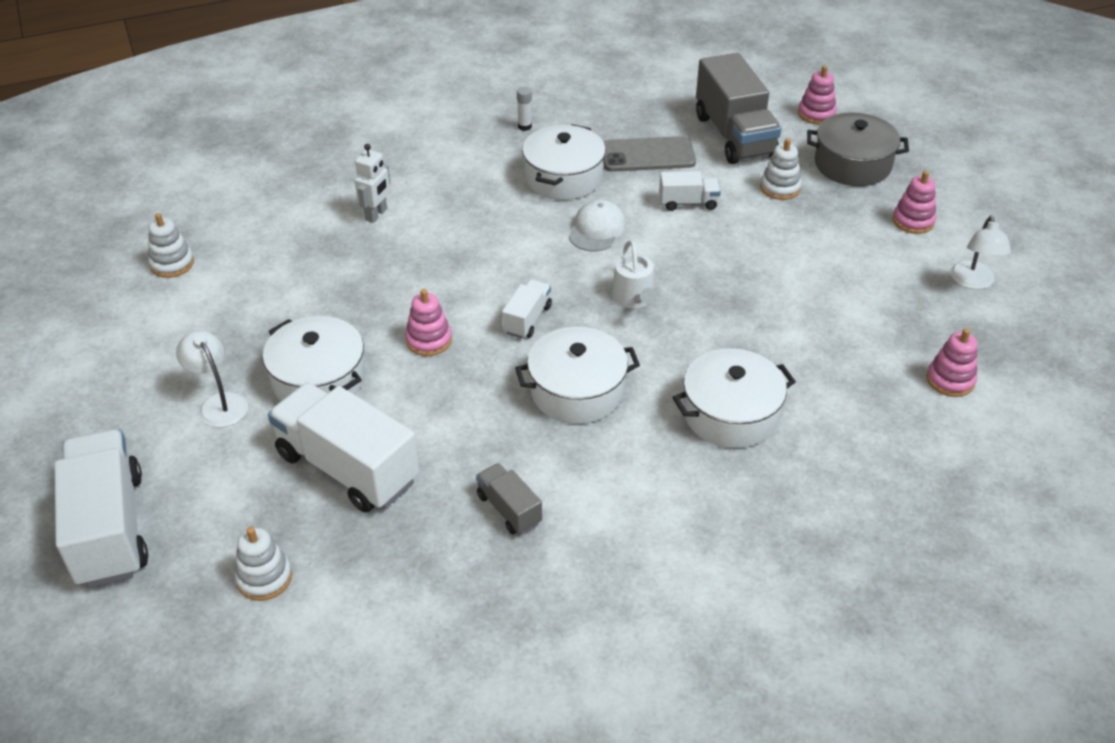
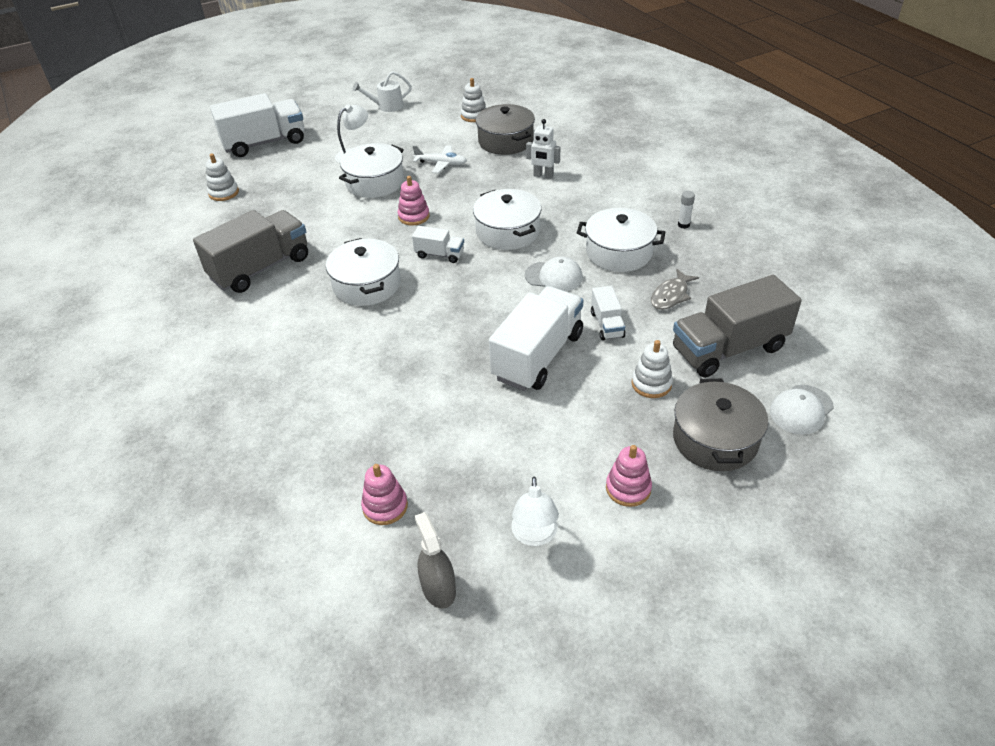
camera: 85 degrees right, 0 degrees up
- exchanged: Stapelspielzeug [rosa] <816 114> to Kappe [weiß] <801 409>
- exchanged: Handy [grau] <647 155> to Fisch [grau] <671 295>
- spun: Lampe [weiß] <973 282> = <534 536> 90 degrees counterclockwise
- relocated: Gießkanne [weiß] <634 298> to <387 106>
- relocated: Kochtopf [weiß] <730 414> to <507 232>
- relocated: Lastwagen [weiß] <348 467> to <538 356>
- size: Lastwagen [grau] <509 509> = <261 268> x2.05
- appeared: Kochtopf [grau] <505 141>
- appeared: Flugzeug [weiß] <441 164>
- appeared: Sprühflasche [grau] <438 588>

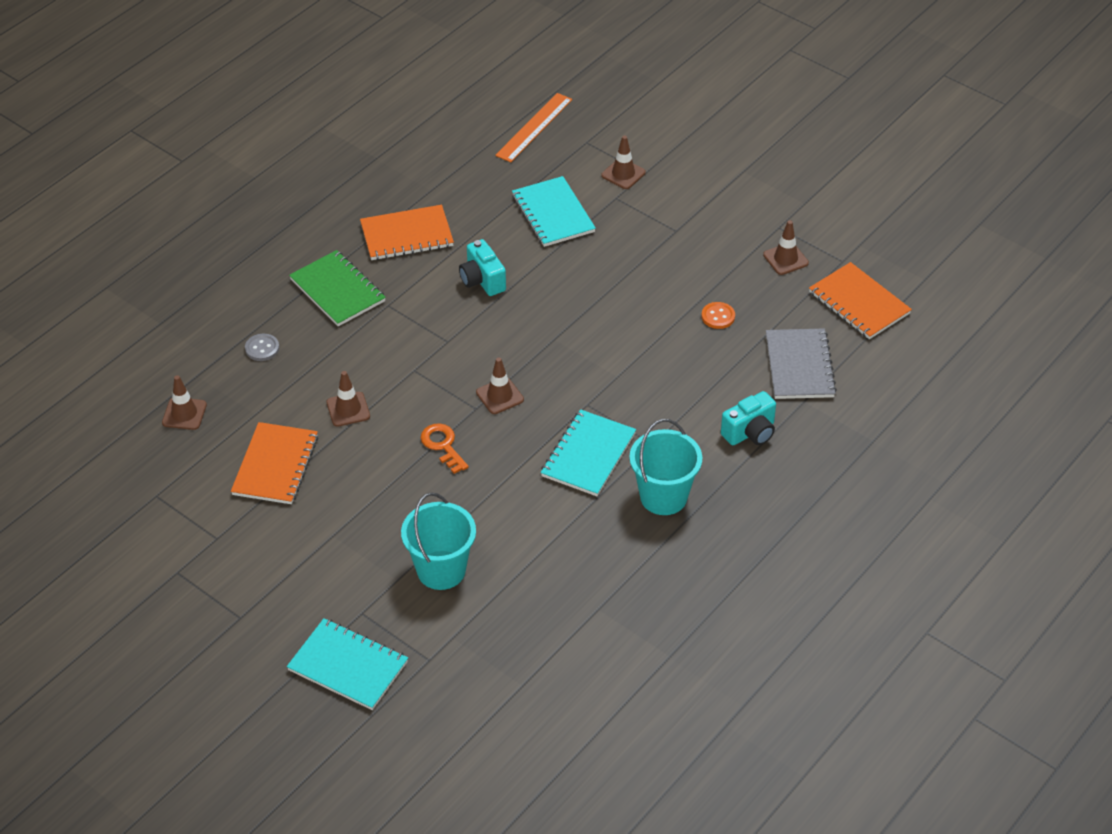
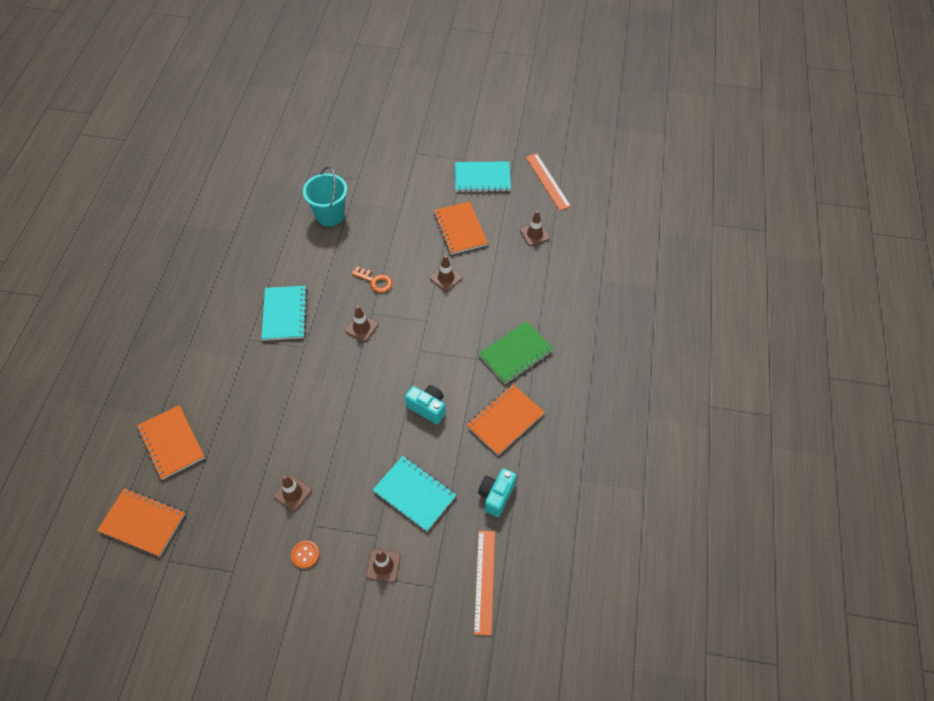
camera: 150 degrees right, 10 degrees up
- relocated: Leitkegel [braun] <785 259> to <292 493>
- spun: Notizbuch [grün] <338 290> = <516 354> 60 degrees counterclockwise
- relocated: Knopf [orange] <718 316> to <305 555>
- colour: Notizbuch [grau] <799 366> to Notizbuch [orange] <171 443>
- missing: Knopf [grau] <262 348>
- relocated: Kamera [türkis] <750 432> to <496 495>
- missing: Eimer [türkis] <663 496>
- relocated: Notizbuch [türkis] <348 666> to <482 178>
- appeared: Lineal [orange] <547 181>

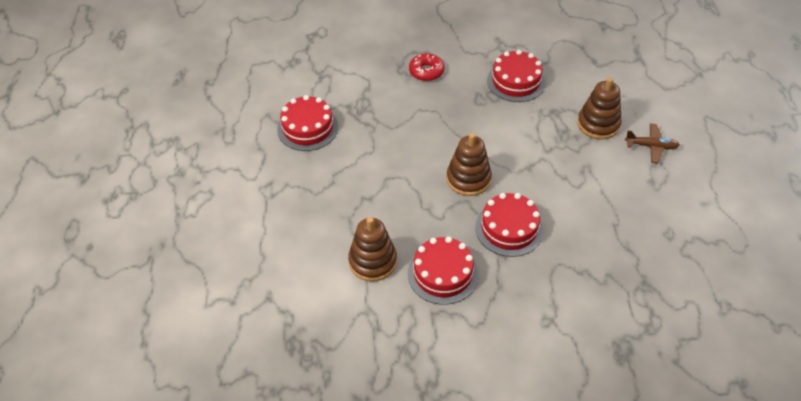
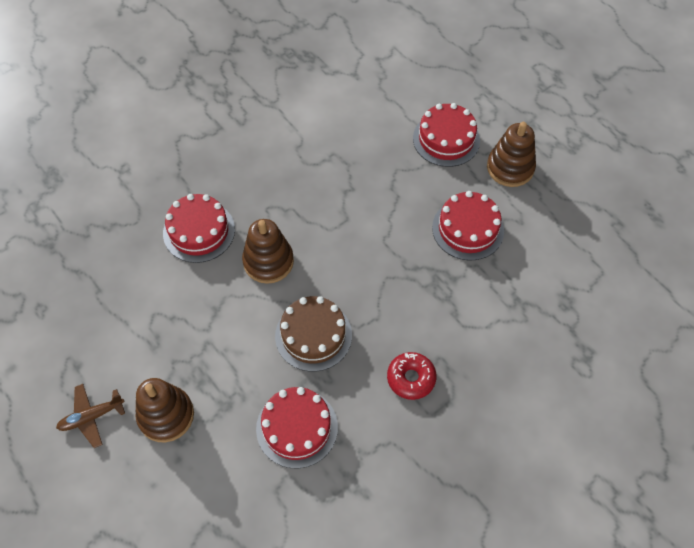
camera: 145 degrees right, 10 degrees up
- relocated: Stapelspielzeug [braun] <372 261> to <510 168>
- relocated: Kuchen [rot] <443 274> to <446 139>
- appeared: Kuchen [braun] <313 335>

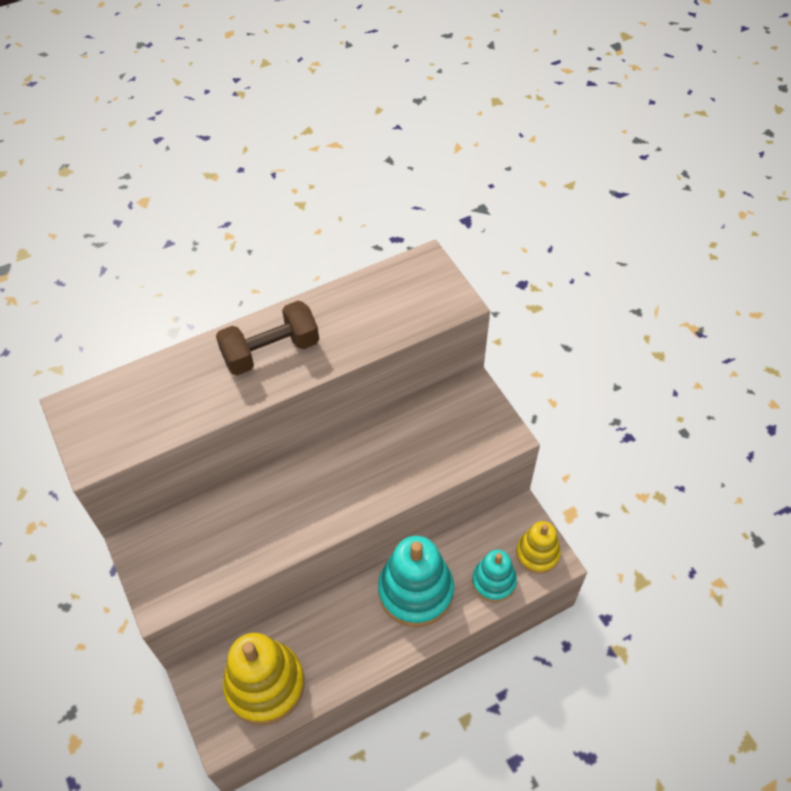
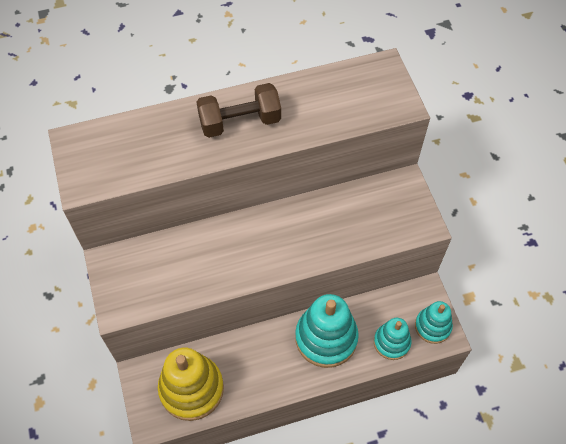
camera: 10 degrees right, 5 degrees up
- colour: Stapelspielzeug [gelb] <537 553> to Stapelspielzeug [türkis] <432 326>

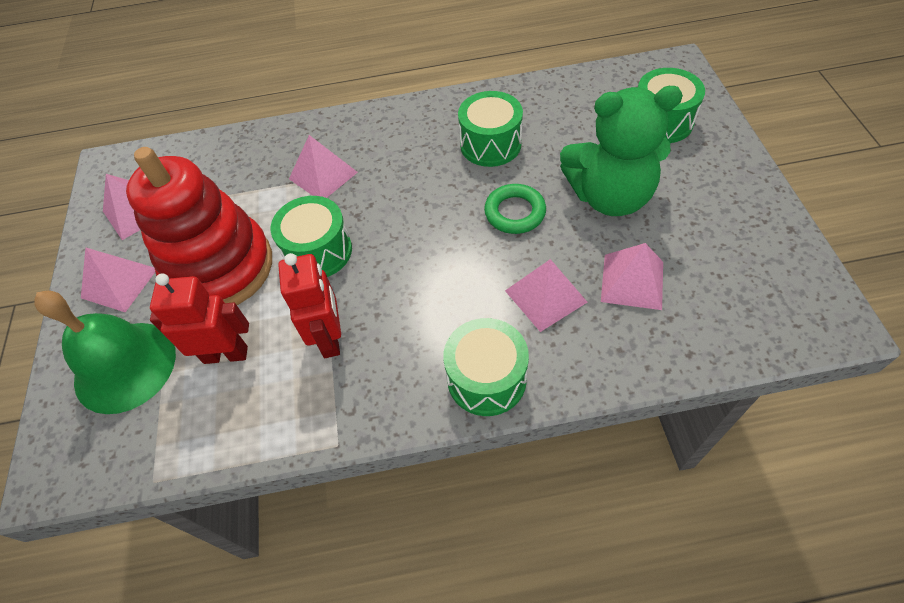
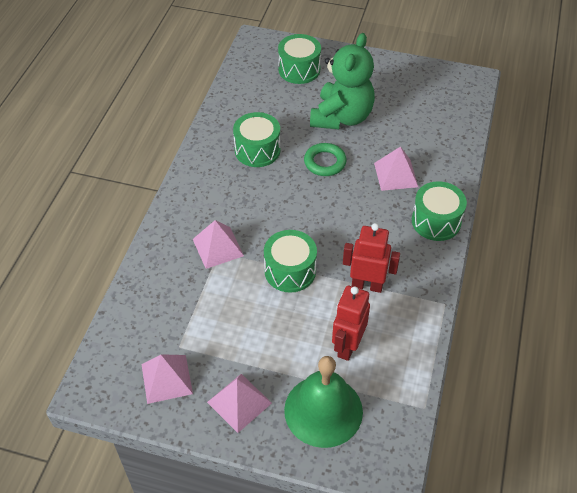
camera: 70 degrees left, 5 degrees down
- missing: Stapelspielzeug [rot] <220 268>
- missing: Pyramide [rosa] <632 281>

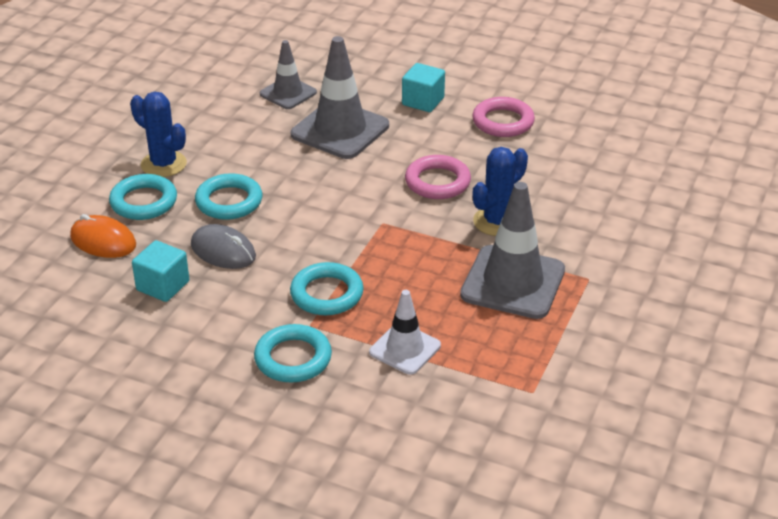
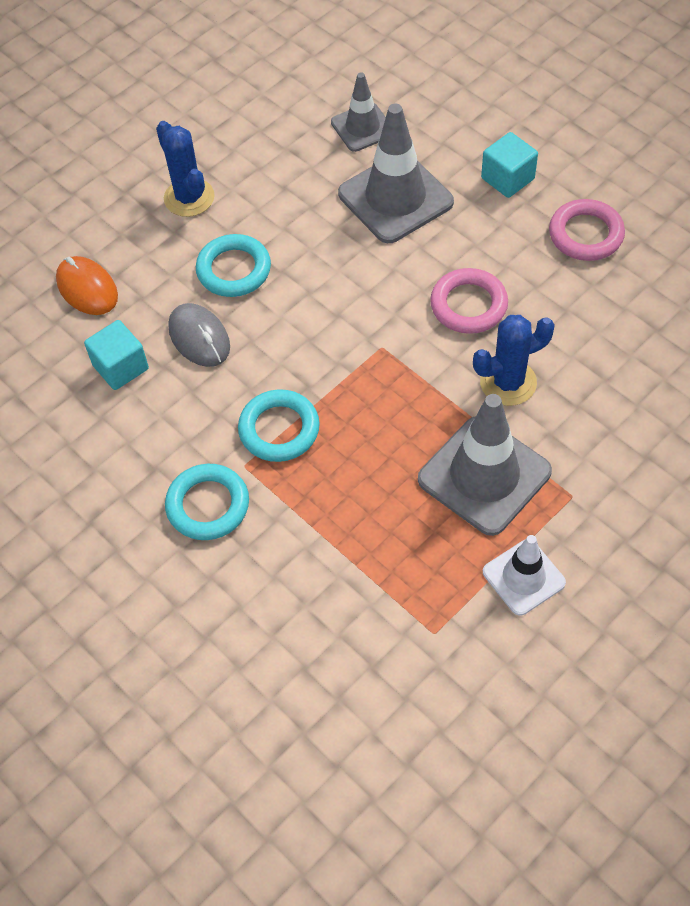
camera: 25 degrees right, 20 degrees up
- missing: Ring [türkis] <144 202>
- relocated: Leitkegel [weiß] <405 349> to <523 577>

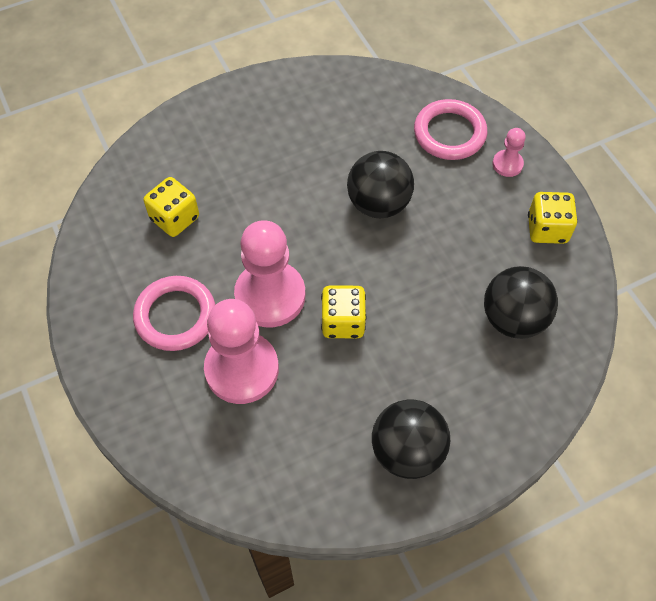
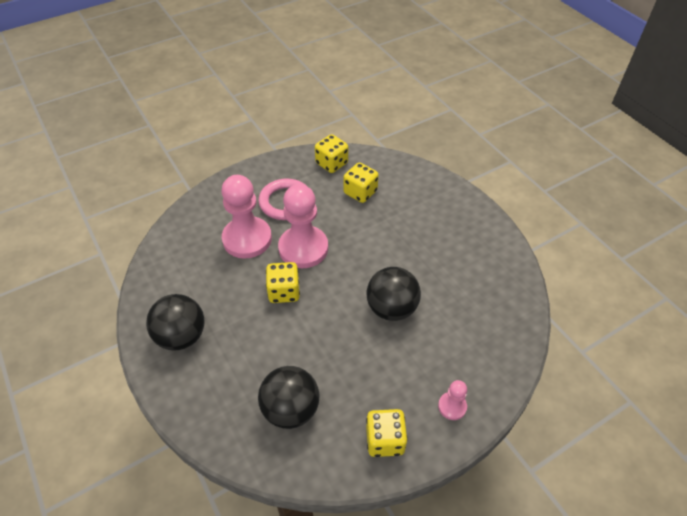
camera: 85 degrees right, 10 degrees down
- missing: Ring [rosa] <449 133>
- appeared: Spielwürfel [gelb] <331 163>

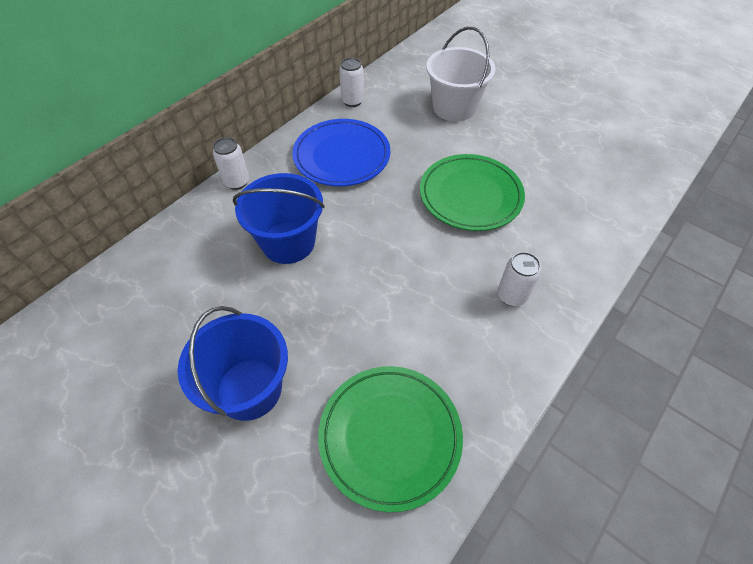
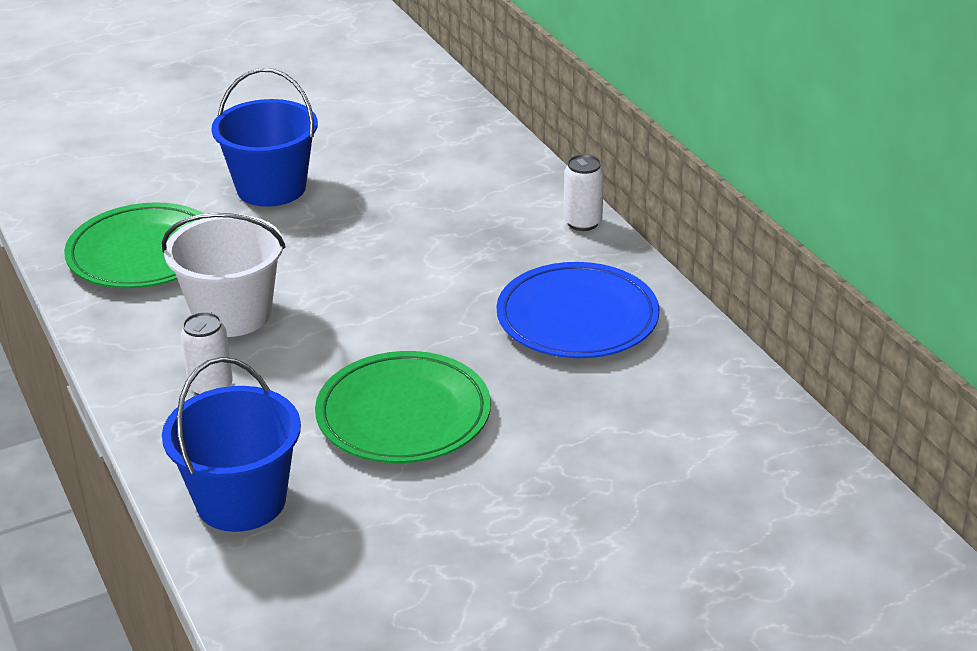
camera: 115 degrees right, 20 degrees down
- relocated: Eimer [weiß] <454 107> to <232 314>
- missing: Dose [weiß] <352 101>
- relocated: Eimer [blau] <288 242> to <241 501>

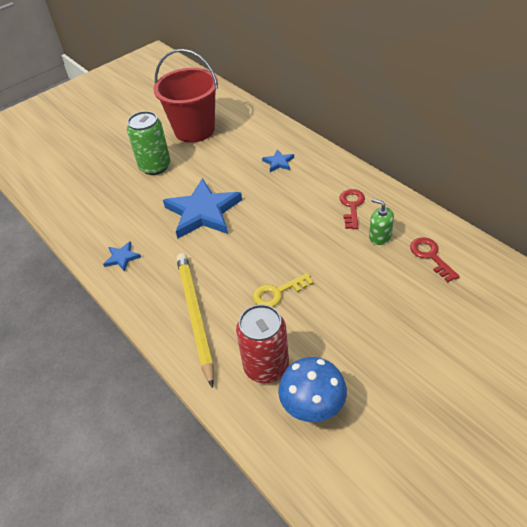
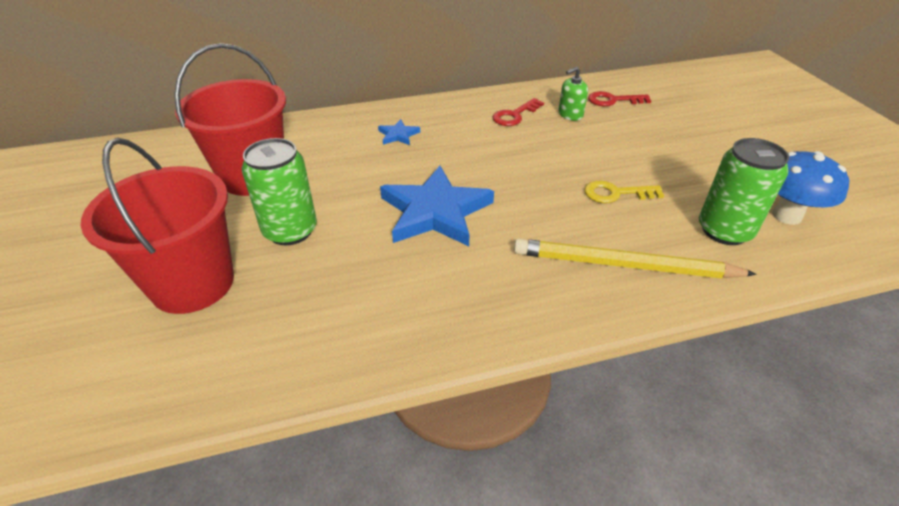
camera: 70 degrees left, 5 degrees down
- spun: Schlüssel [rot] <352 206> = <514 115> 75 degrees counterclockwise
- missing: Stern [blau] <122 257>
- spun: Schlüssel [gelb] <278 292> = <616 193> 90 degrees clockwise
- colour: Dose [rot] <266 367> to Dose [grün] <724 230>
- appeared: Eimer [rot] <192 283>

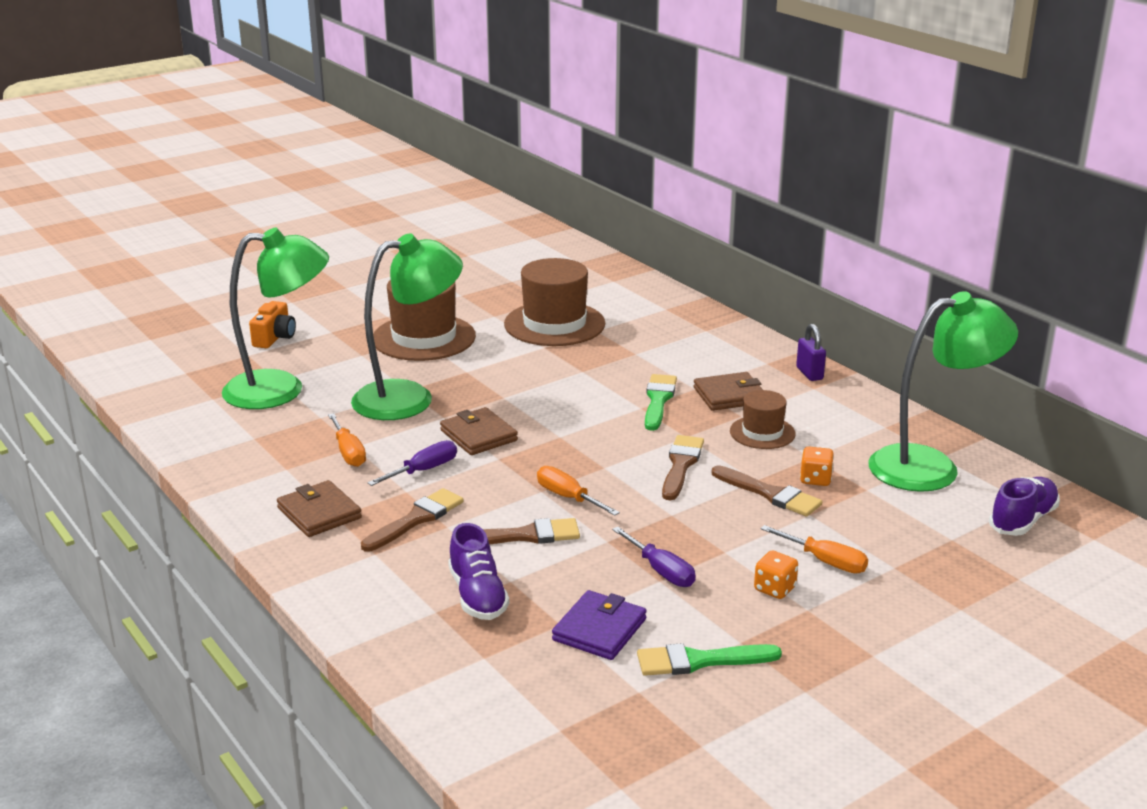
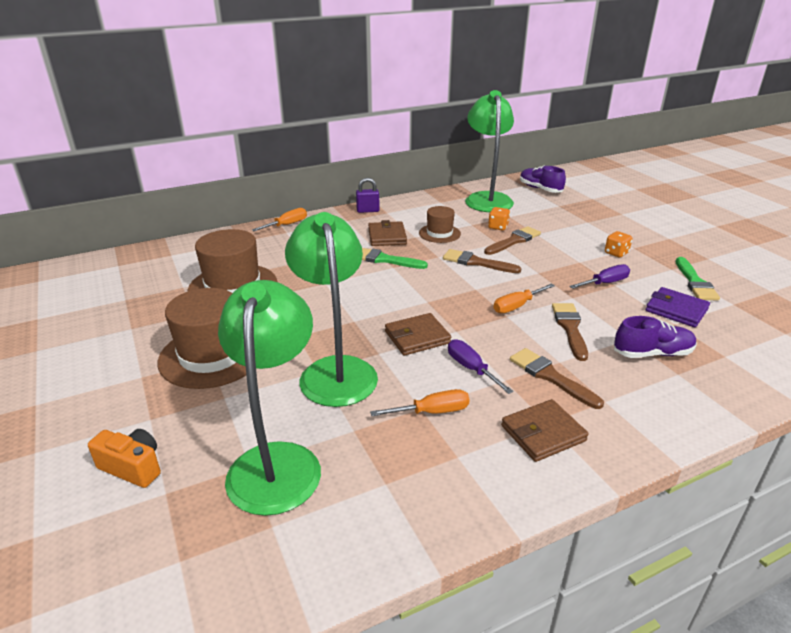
camera: 80 degrees left, 5 degrees up
- relocated: Schraubenzieher [orange] <825 561> to <287 225>

